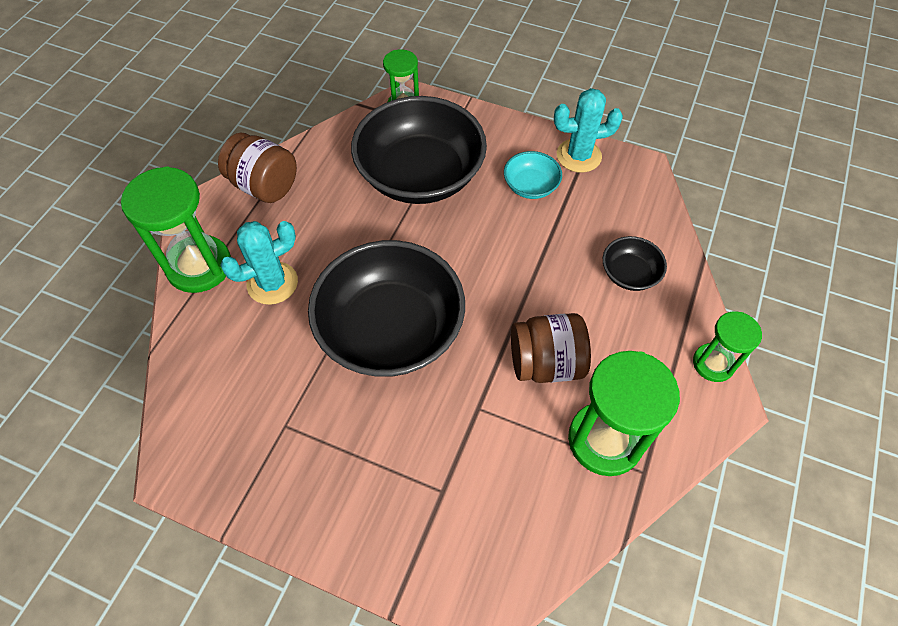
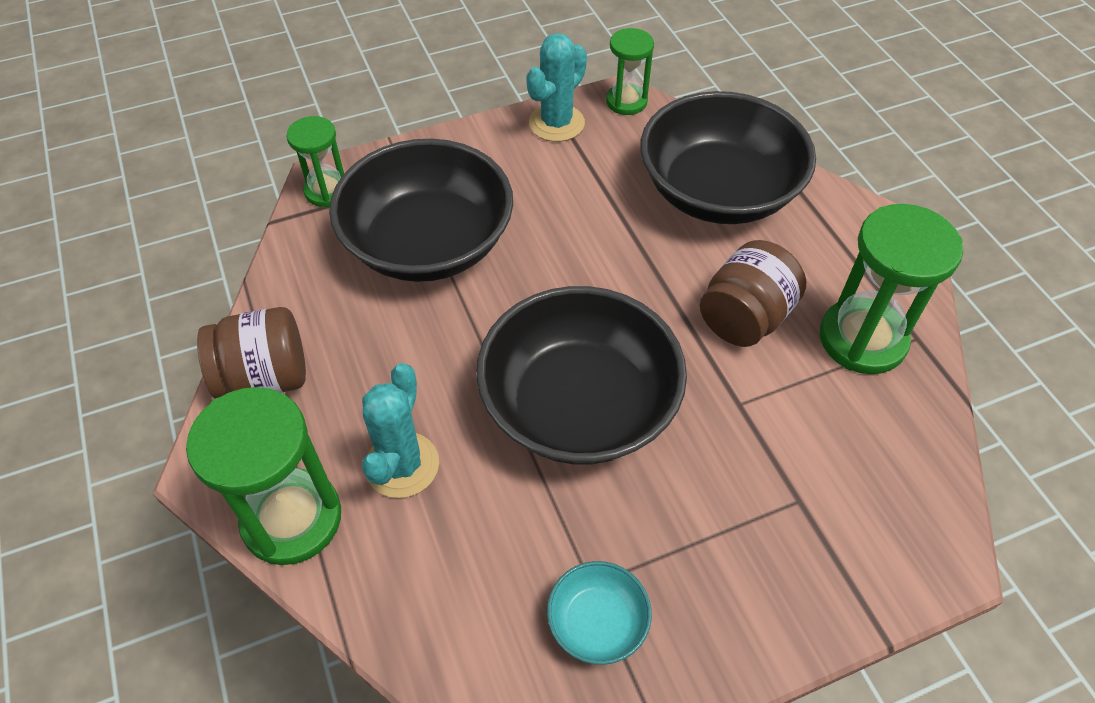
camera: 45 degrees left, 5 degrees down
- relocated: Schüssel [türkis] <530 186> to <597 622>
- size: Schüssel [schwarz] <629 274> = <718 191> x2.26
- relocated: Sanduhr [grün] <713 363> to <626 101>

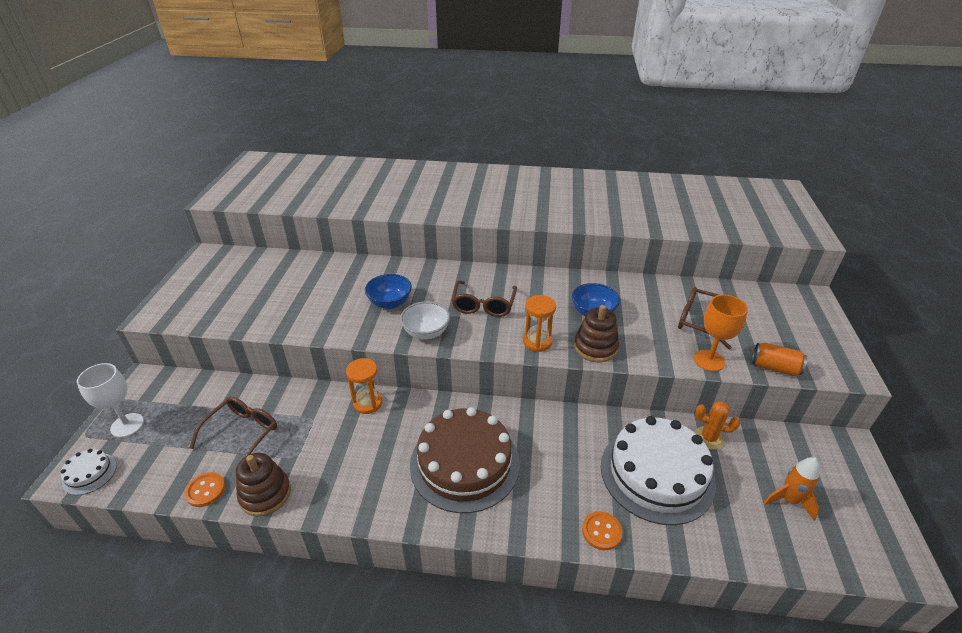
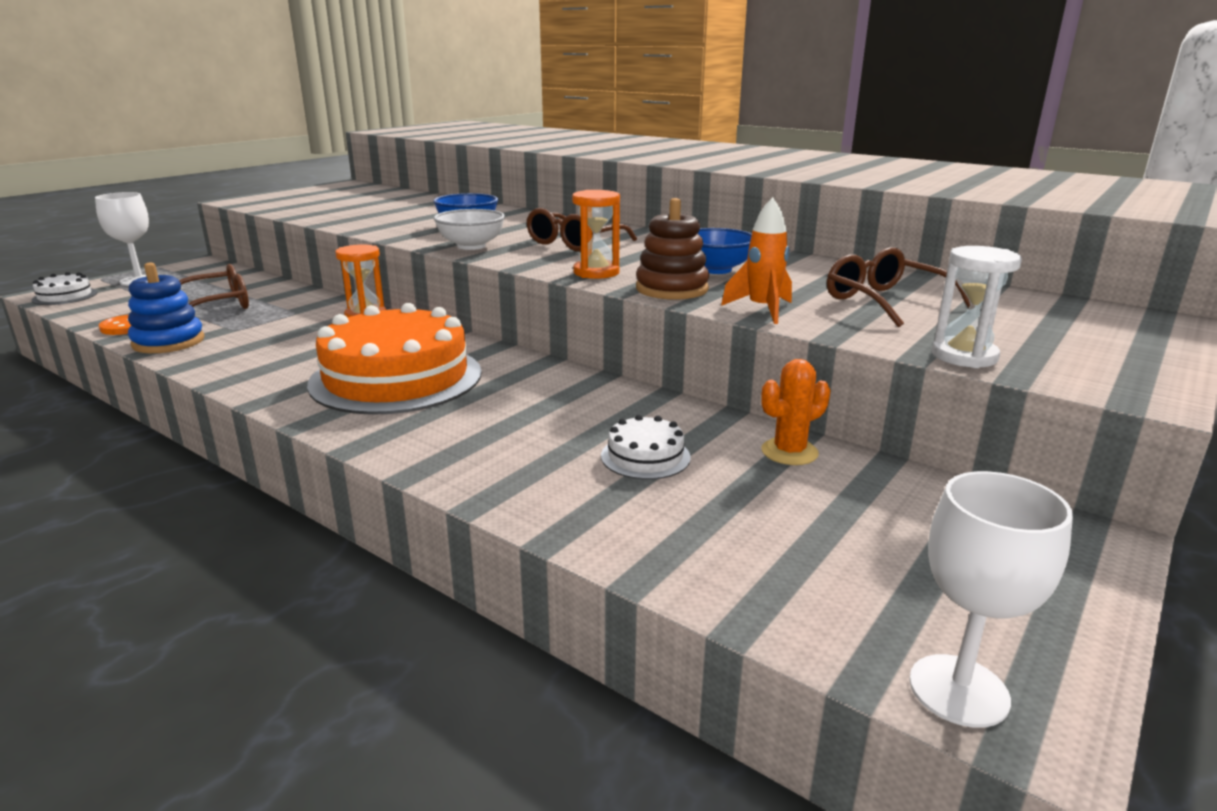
camera: 30 degrees right, 15 degrees down
- missing: Kelch [orange] <709 360>
- exchanged: Dose [orange] <774 368> to Sanduhr [weiß] <964 356>
- spun: Kaktus [orange] <708 438> = <789 452> 75 degrees counterclockwise
- colour: Kuchen [braun] <464 463> to Kuchen [orange] <396 378>
- size: Kuchen [weiß] <657 473> = <645 456> x0.43
- colour: Stapelspielzeug [braun] <265 494> to Stapelspielzeug [blau] <168 342>
- relocated: Rakete [orange] <788 500> to <762 310>
- missing: Knopf [orange] <601 531>
- appeared: Kelch [weiß] <958 690>

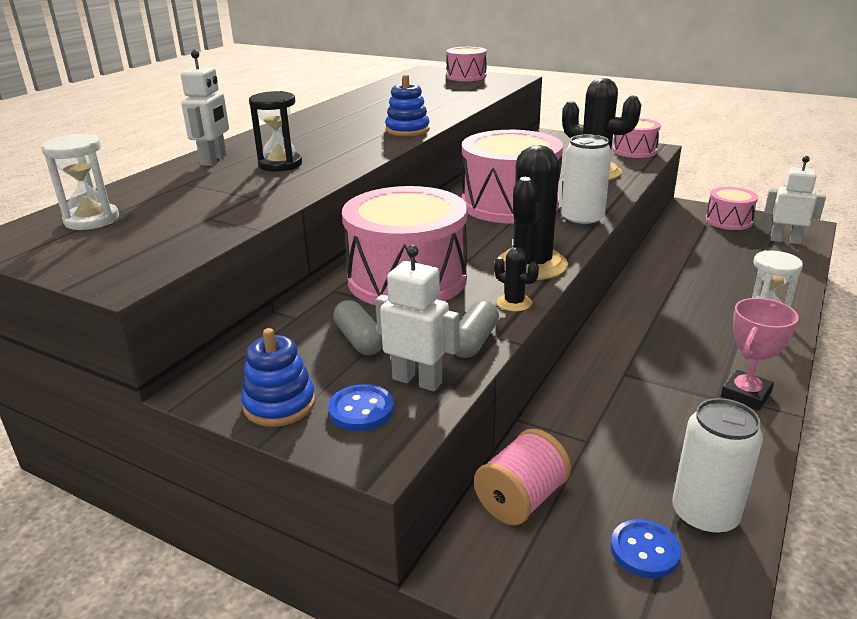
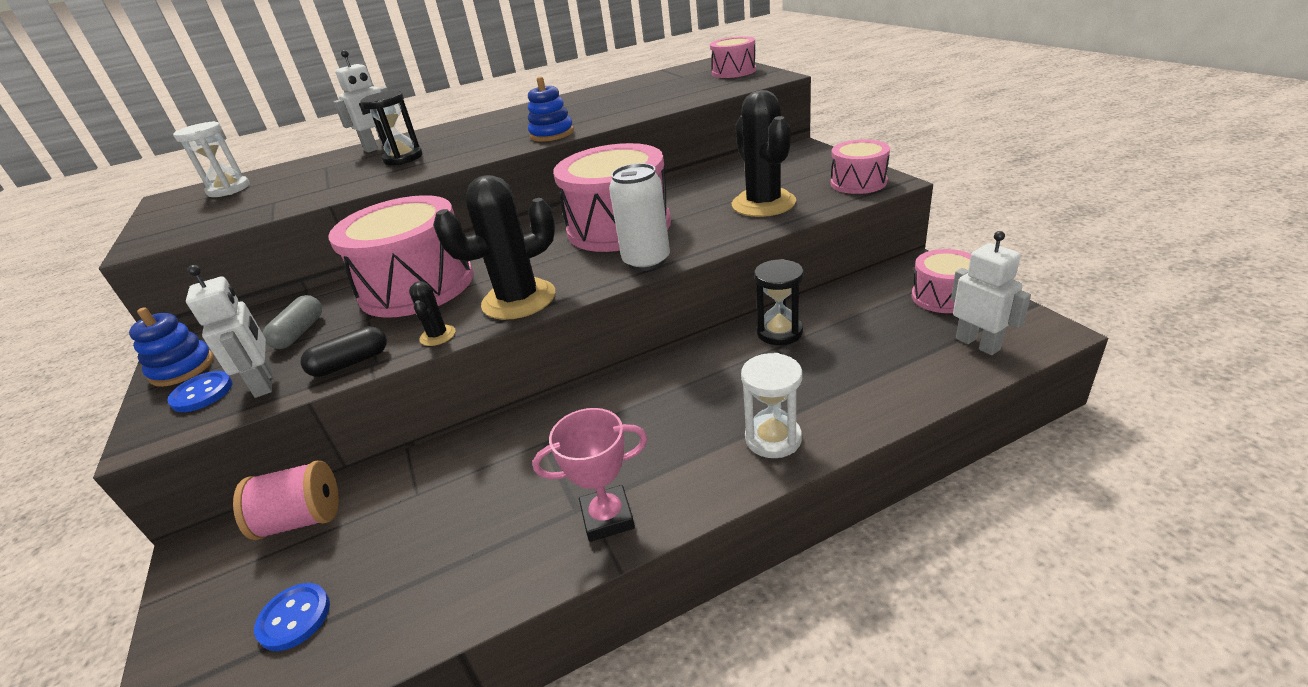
camera: 40 degrees right, 5 degrees up
- colour: Kapsel [grau] <474 341> to Kapsel [schwarz] <350 363>
- missing: Dose [weiß] <704 515>
- appeared: Sanduhr [schwarz] <779 332>

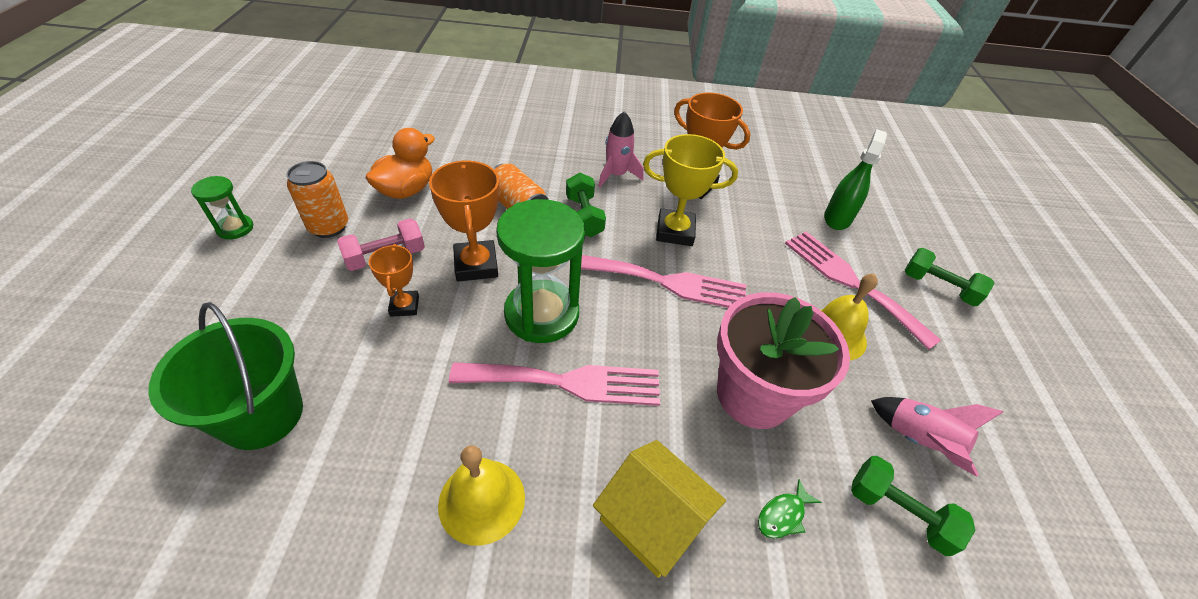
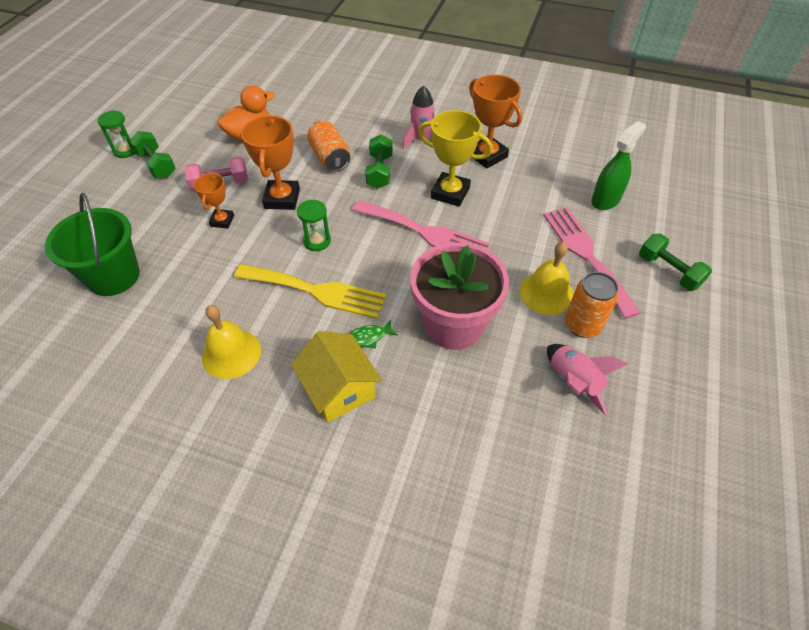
camera: 20 degrees right, 5 degrees up
- relocated: Dose [orange] <329 227> to <582 325>
- size: Sanduhr [grün] <541 314> = <317 241> x0.48
- colour: Gabel [rosa] <567 382> to Gabel [gelb] <316 291>
- relocated: Hantel [grün] <898 512> to <157 165>
- relocated: Fisch [grün] <783 515> to <368 337>

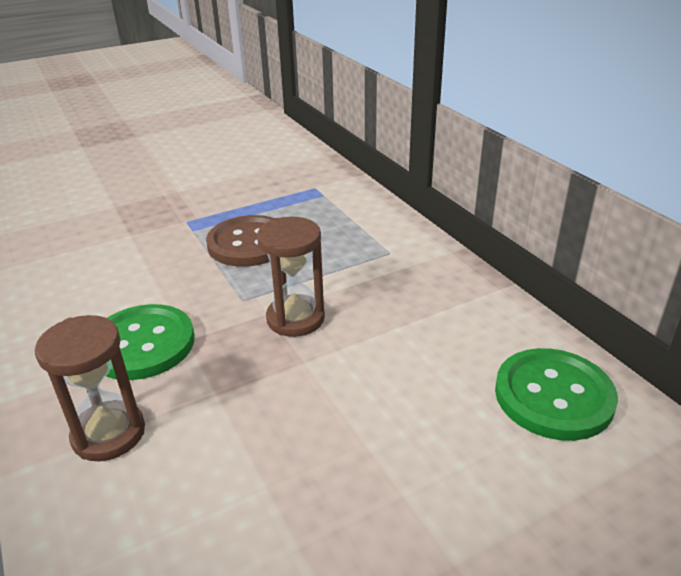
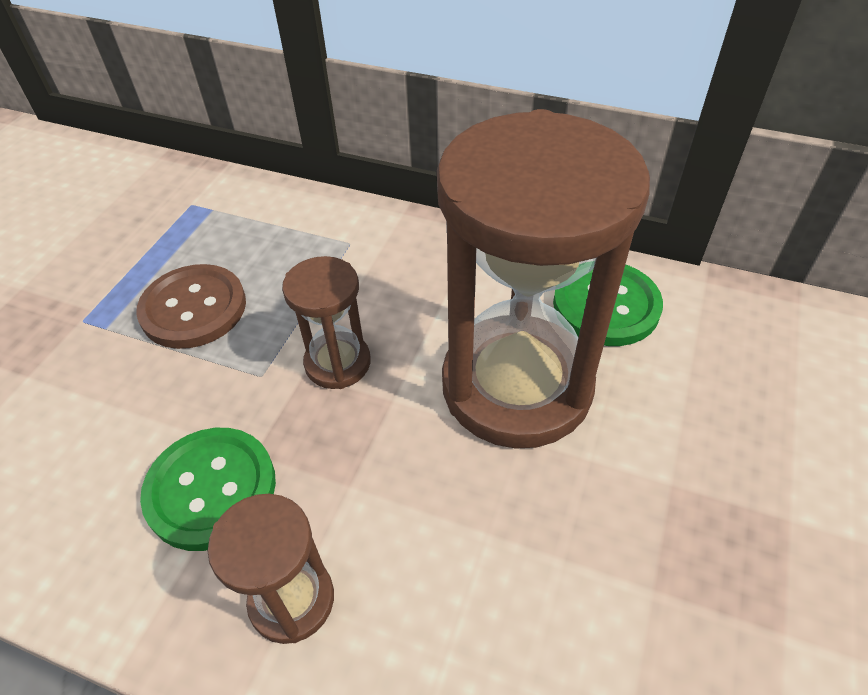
camera: 40 degrees left, 15 degrees up
- appeared: Sanduhr [braun] <516 386>

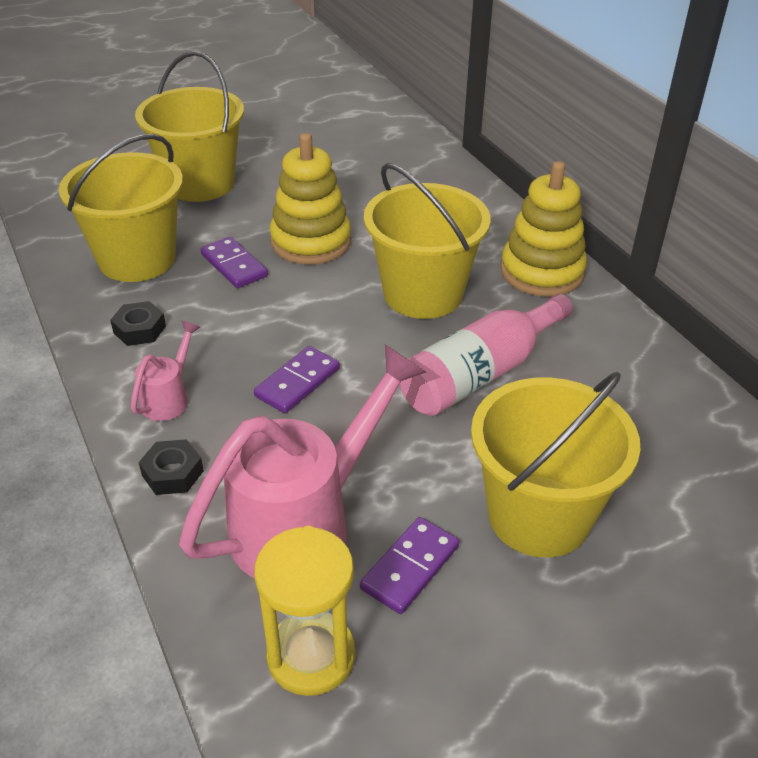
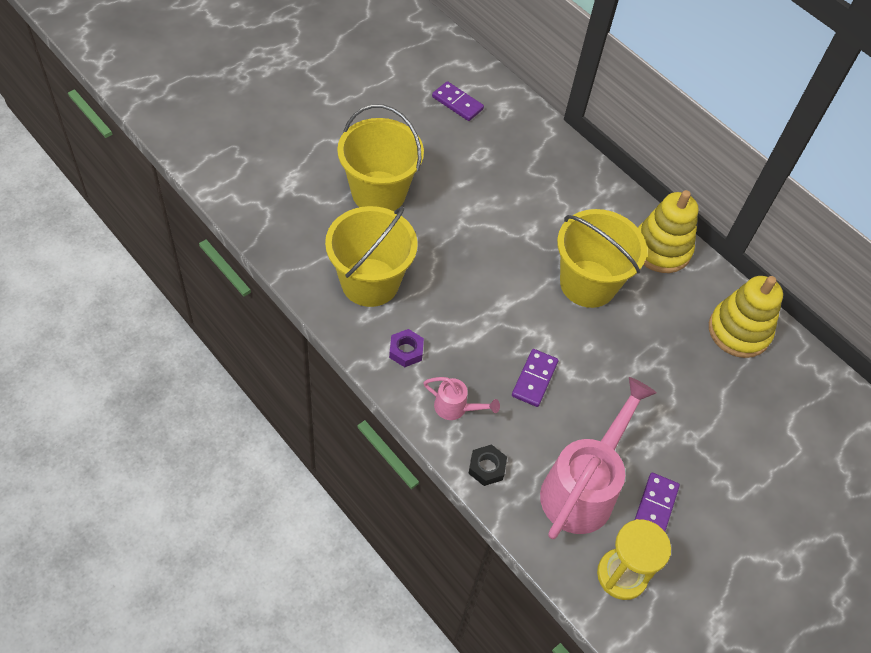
camera: 20 degrees left, 15 degrees up
- relocated: Stapelspielzeug [gelb] <311 242> to <739 331>
- relocated: Dominostein [lila] <234 265> to <457 103>
- missing: Flasche [rosa] <480 374>
- colour: Sechskantmutter [schwarz] <139 329> to Sechskantmutter [lila] <406 351>
- spun: Gießkanne [rosa] <169 398> = <455 408> 105 degrees clockwise
- missing: Eimer [gelb] <539 515>

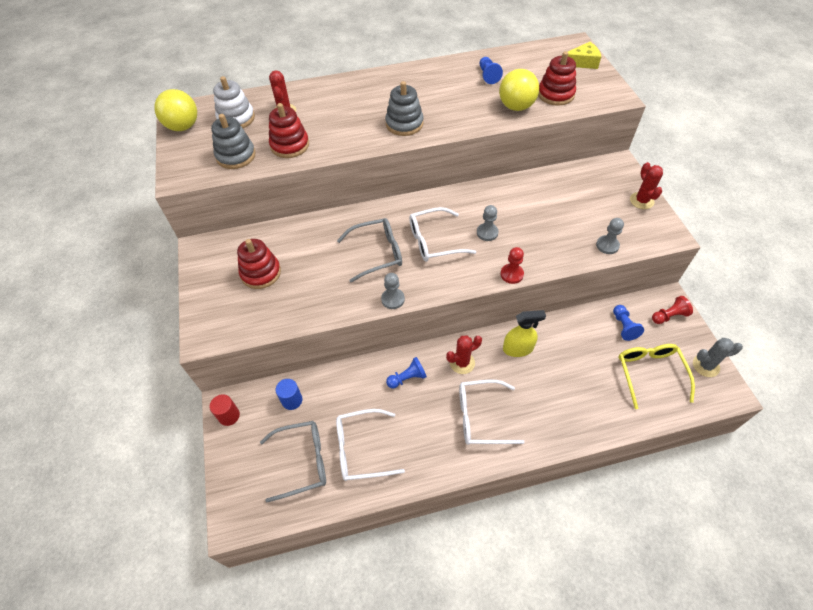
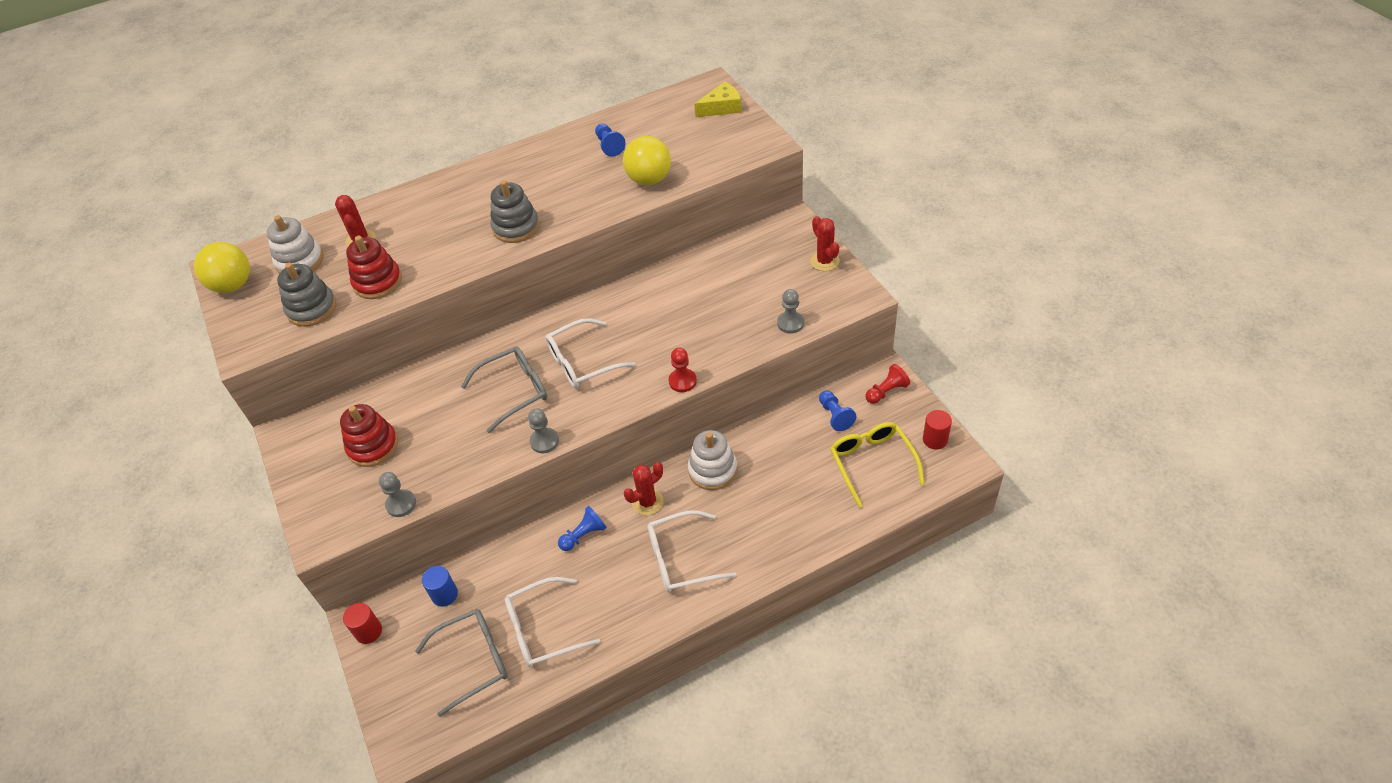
camera: 10 degrees left, 5 degrees down
- missing: Stapelspielzeug [rot] <555 94>
- relocated: Bauer [grau] <487 233> to <401 504>
- exchanged: Sprühflasche [gelb] <518 348> to Stapelspielzeug [weiß] <712 470>
- exchanged: Kaktus [grau] <705 365> to Vollzylinder [rot] <935 439>

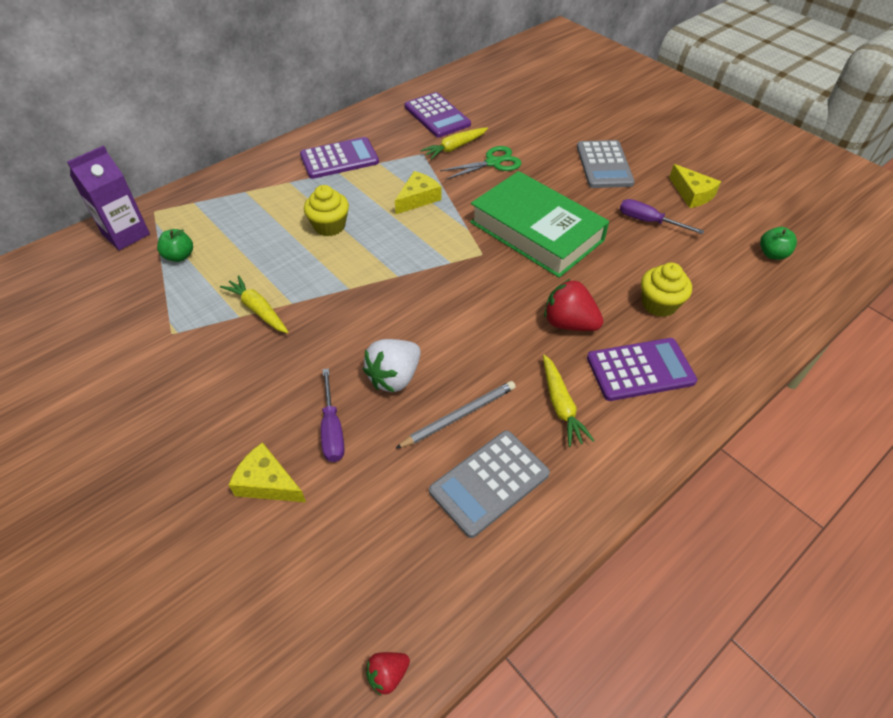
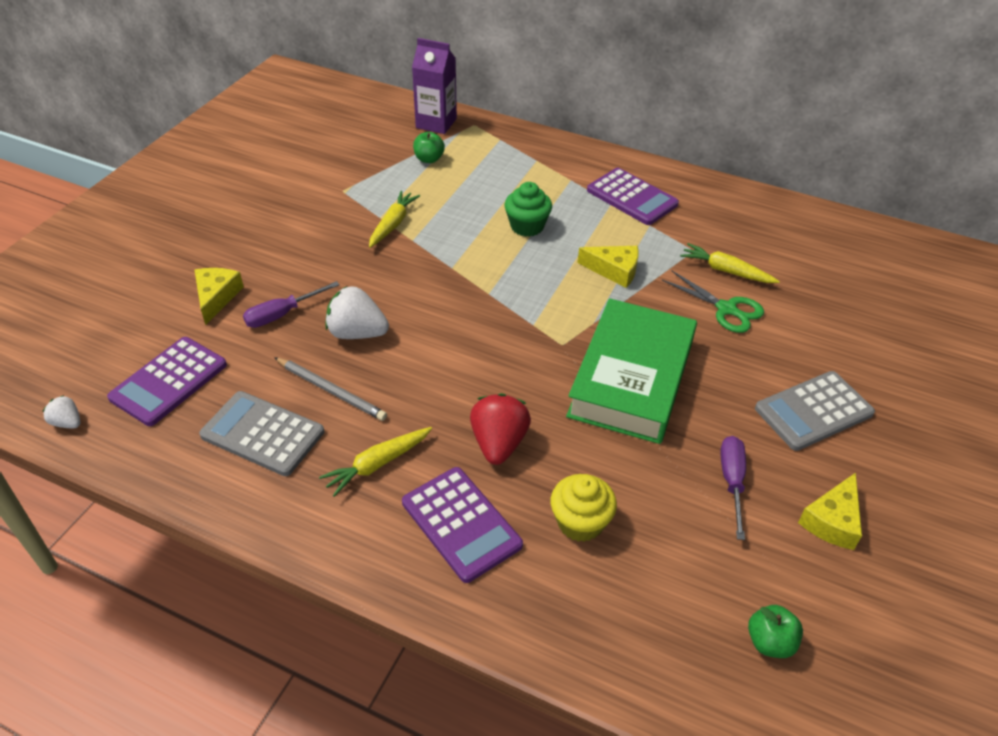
camera: 65 degrees right, 5 degrees down
- relocated: Taschenrechner [lila] <437 116> to <169 381>
- colour: Muffin [gelb] <329 226> to Muffin [grün] <527 226>
- colour: Erdbeere [rot] <387 674> to Erdbeere [weiß] <67 422>

